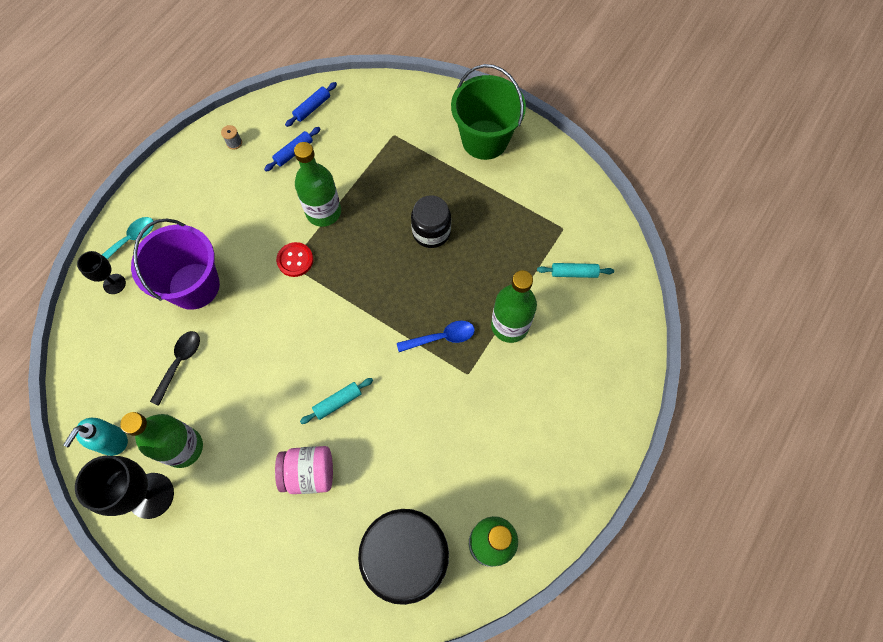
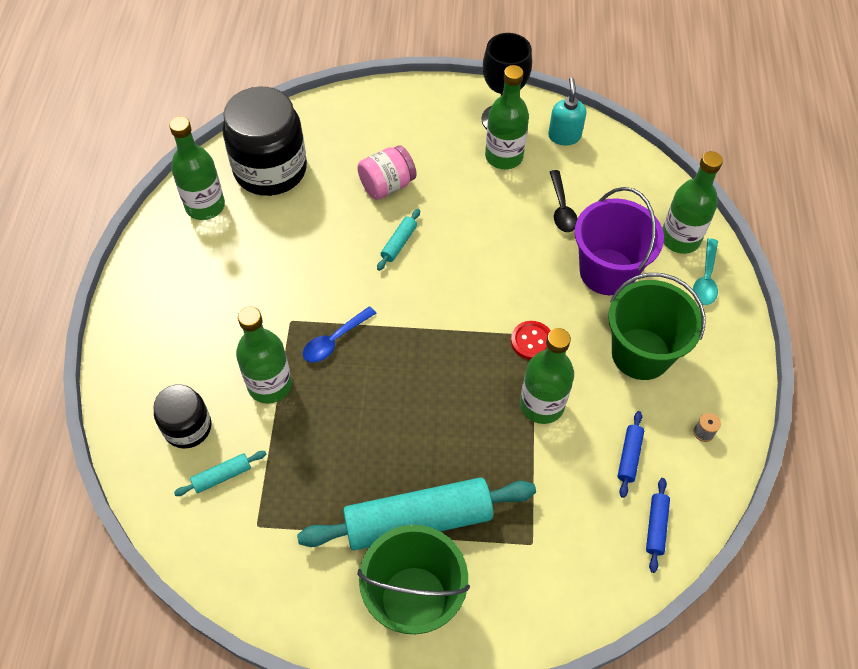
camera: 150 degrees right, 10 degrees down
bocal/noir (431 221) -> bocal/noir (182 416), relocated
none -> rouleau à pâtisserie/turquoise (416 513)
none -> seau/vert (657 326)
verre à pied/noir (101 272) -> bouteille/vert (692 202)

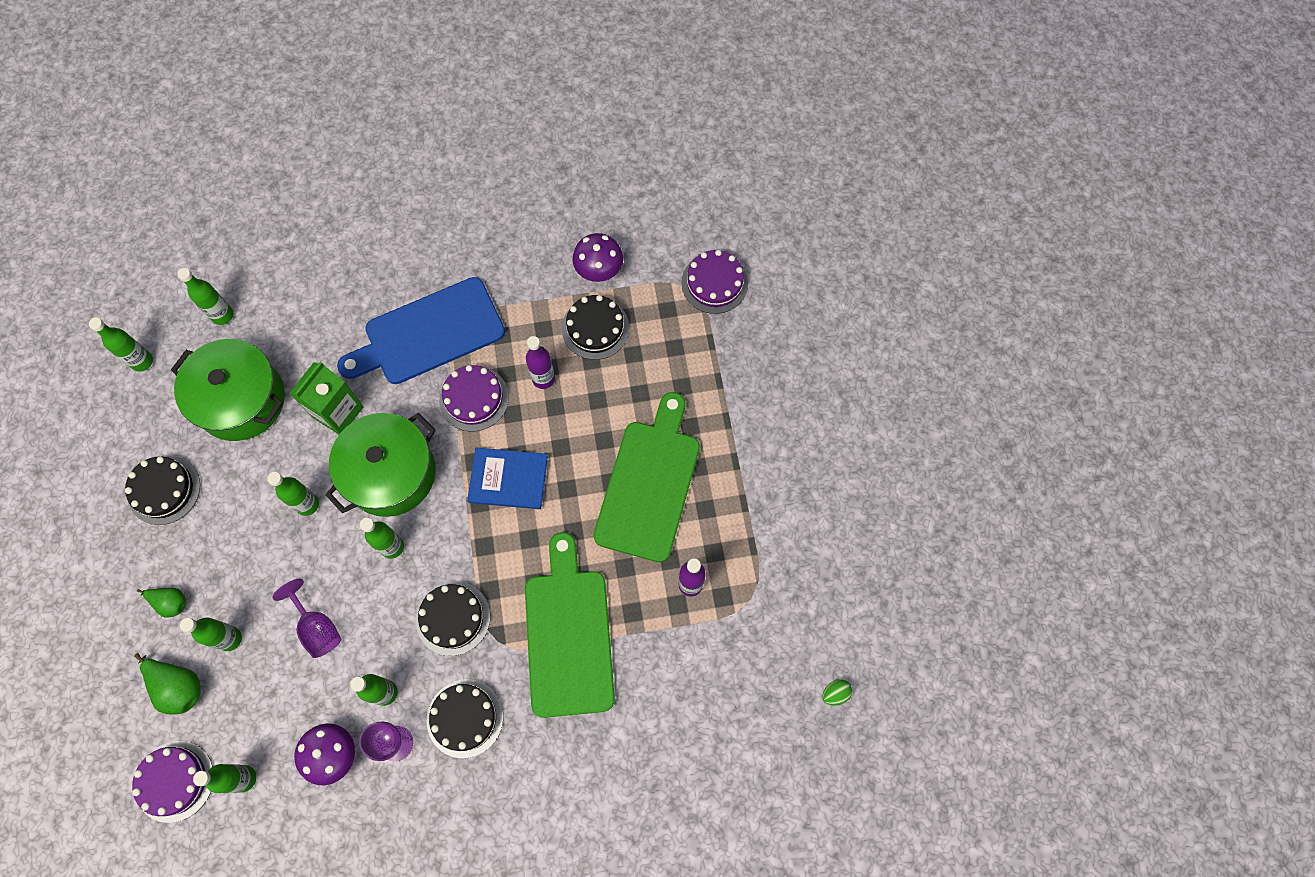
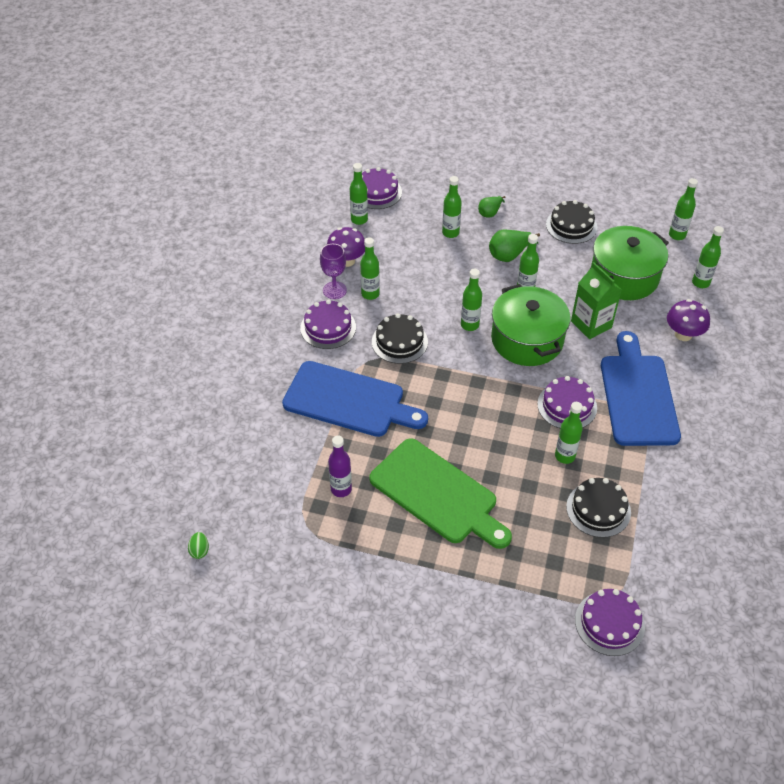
camera: 115 degrees right, 20 degrees down
planche à découper/vert (570 625) -> planche à découper/bleu (355 399)
gâteau/noir (465 718) -> gâteau/violet (328 324)
poire/vert (167 684) -> poire/vert (514 246), relocated
bouteille/violet (540 362) -> bouteille/vert (569 433)
champignon/violet (597 257) -> champignon/violet (688 320), relocated
verre à pied/violet (306 618) -> none
livre/bleu (507 478) -> none

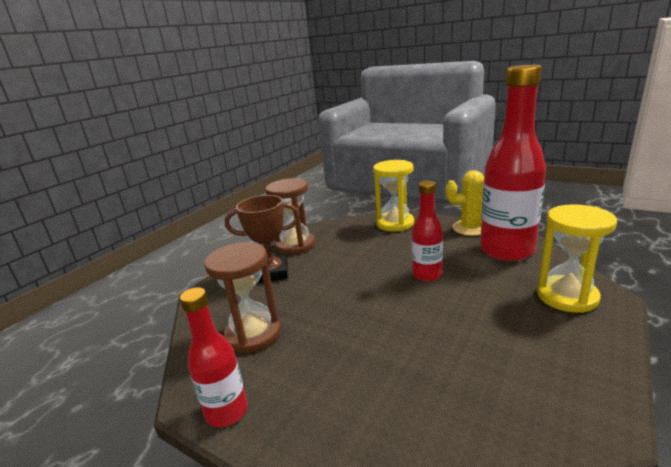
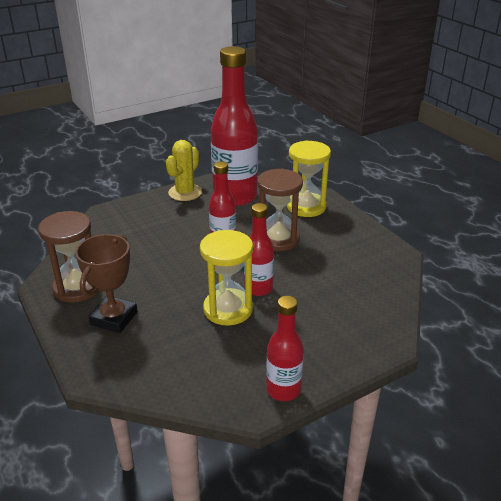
camera: 65 degrees left, 10 degrees up
sablier/jaune (393 195) -> sablier/jaune (226 278), relocated
none -> bouteille/rouge (259 249)
sablier/marron (242 297) -> sablier/marron (280 210), relocated

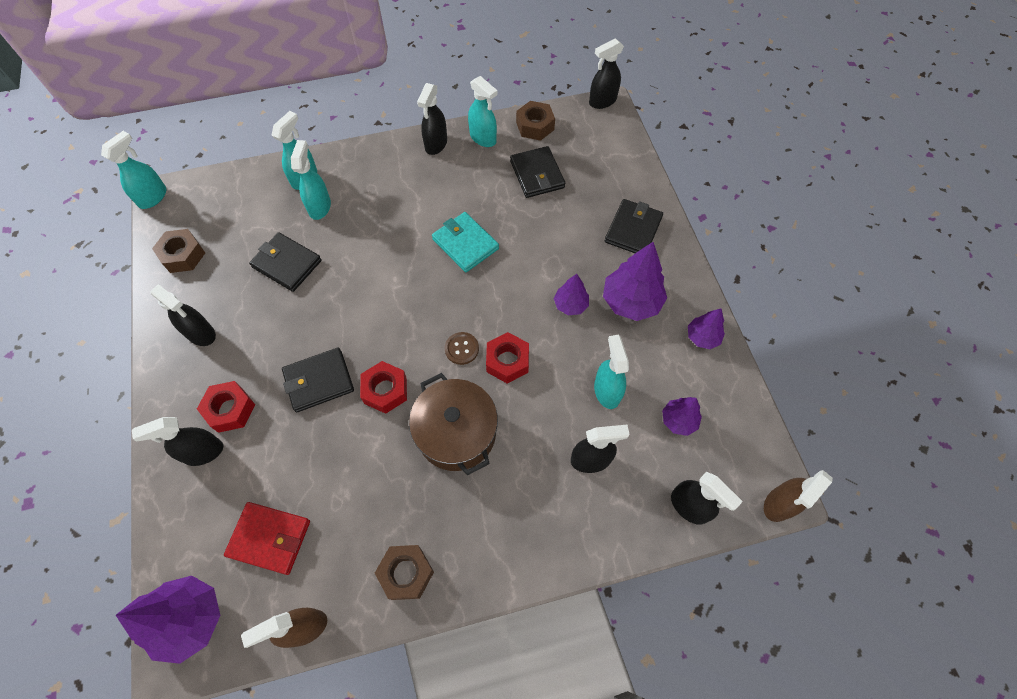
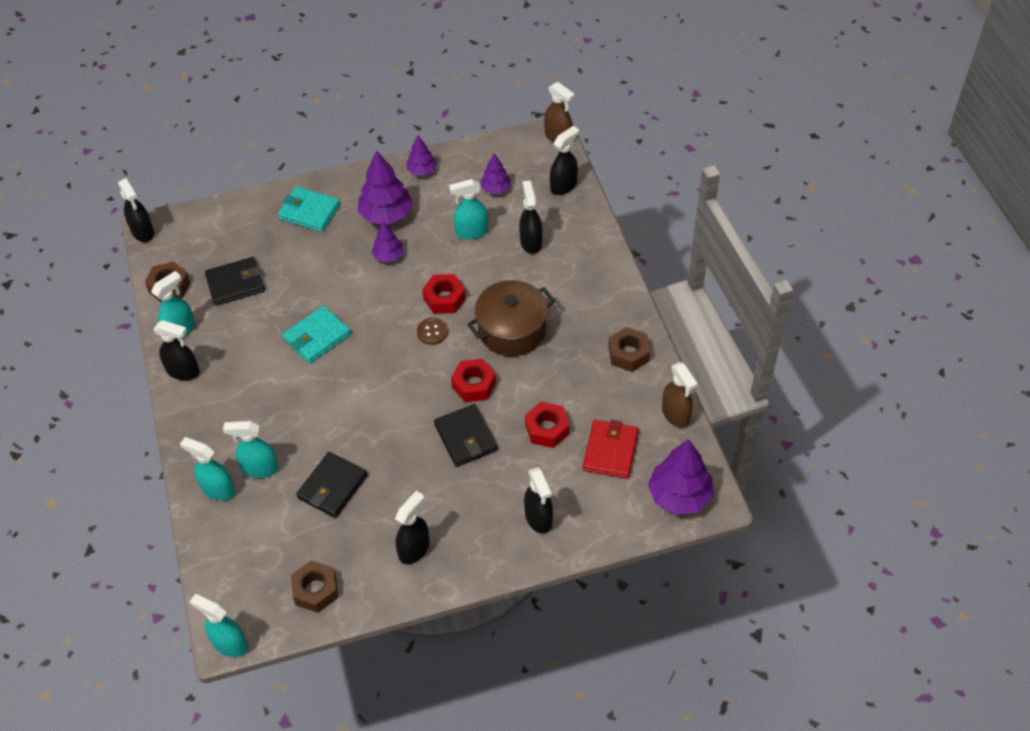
camera: 90 degrees left, 10 degrees down
portefeuille/noir (634 226) -> portefeuille/turquoise (309 209)
écrou/rouge (226 407) -> écrou/rouge (547 425), relocated

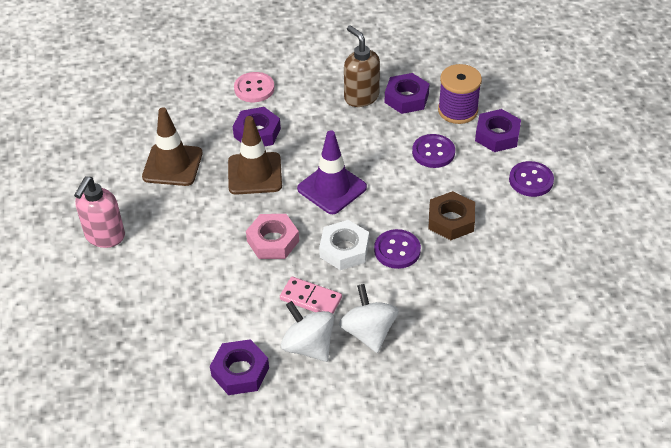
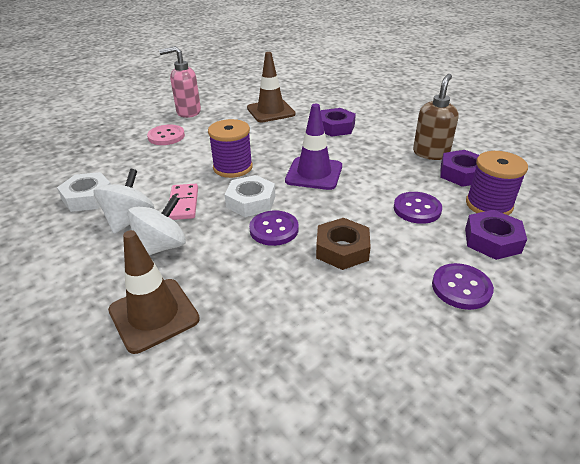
camera: 60 degrees right, 10 degrees down
écrou/violet (239 367) -> écrou/blanc (84 192)
cône de chantier/marron (255 155) -> cône de chantier/marron (154 292), relocated
bouton/rose (254 87) -> bouton/rose (166 135), relocated
écrou/rose (272 236) -> bobine/violet (230 148)

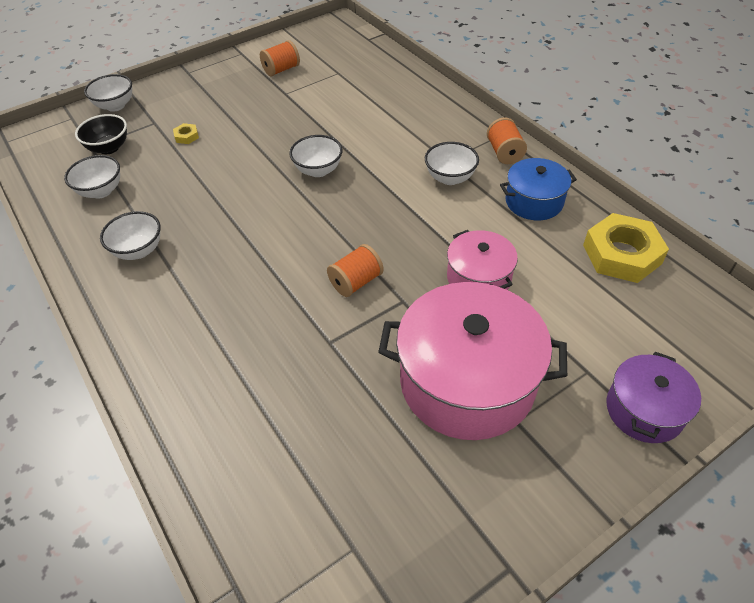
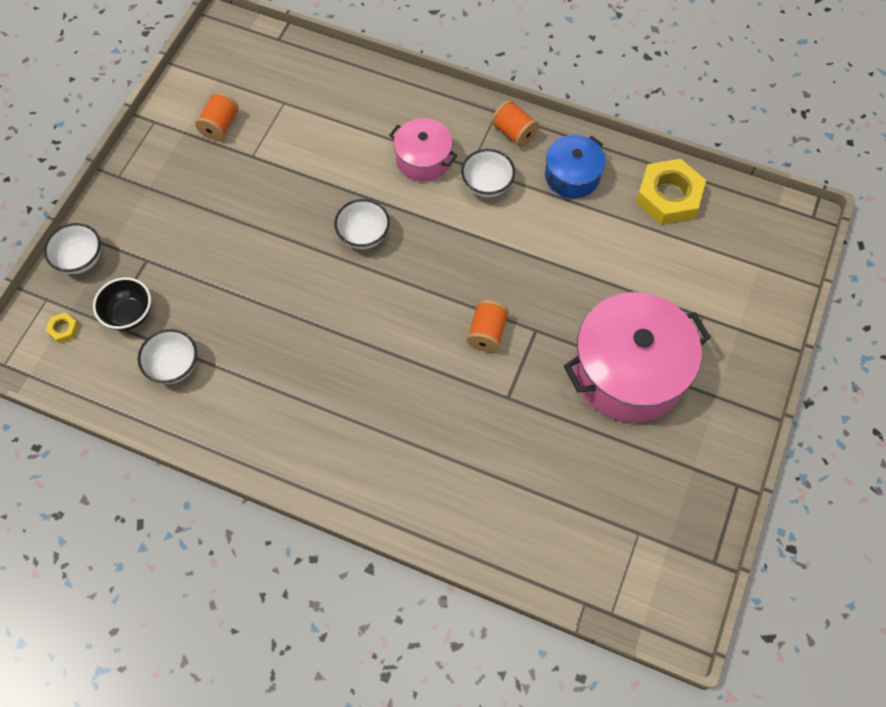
camera: 35 degrees left, 15 degrees up
écrou/jaune (186 133) -> écrou/jaune (62 327), relocated
marmite/rose (482 260) -> marmite/rose (423 150), relocated
bol/blanc (130 235) -> none
marmite/violet (653 397) -> none

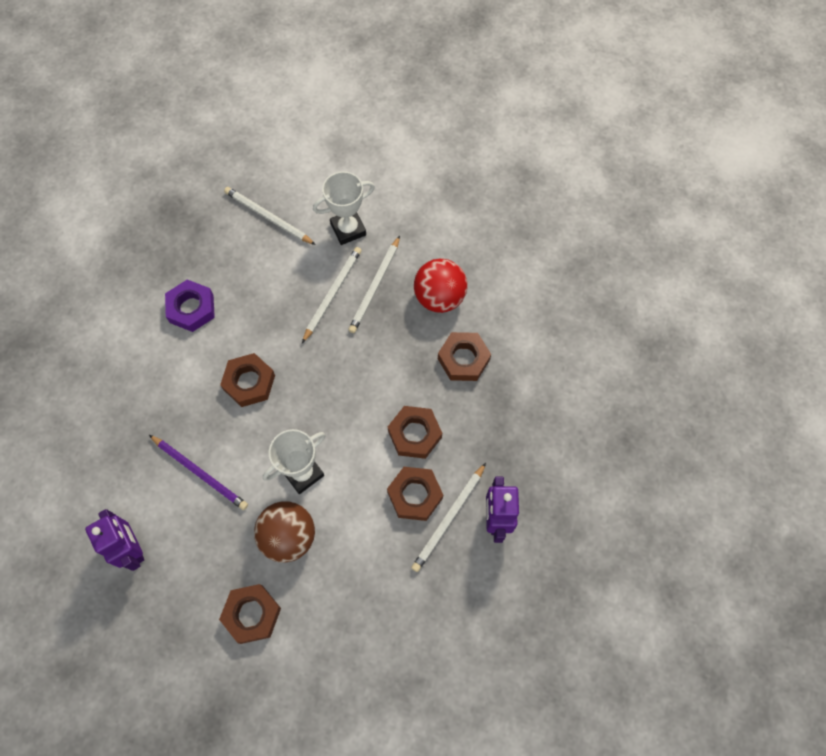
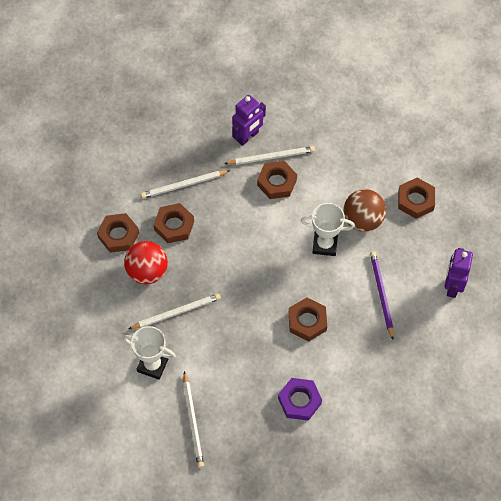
camera: 135 degrees left, 5 degrees down
écrou/marron (415 432) -> écrou/marron (118 233), relocated
crayon/blanc (332 295) -> crayon/blanc (185 184), relocated

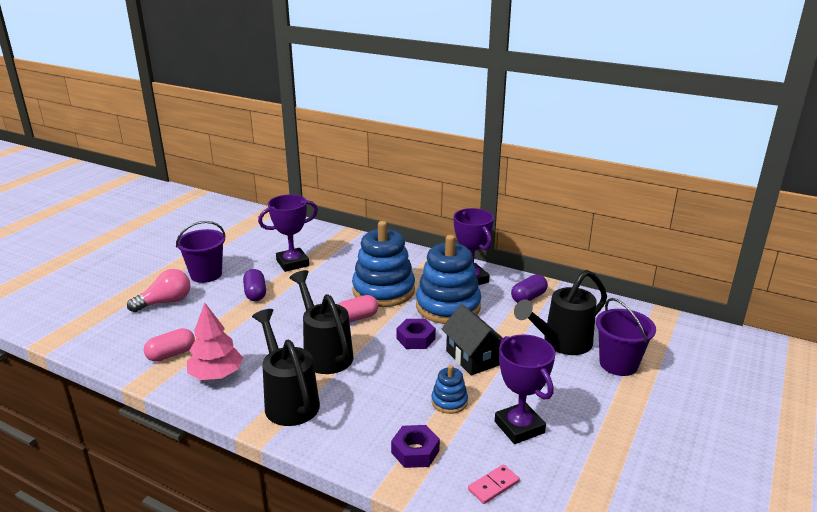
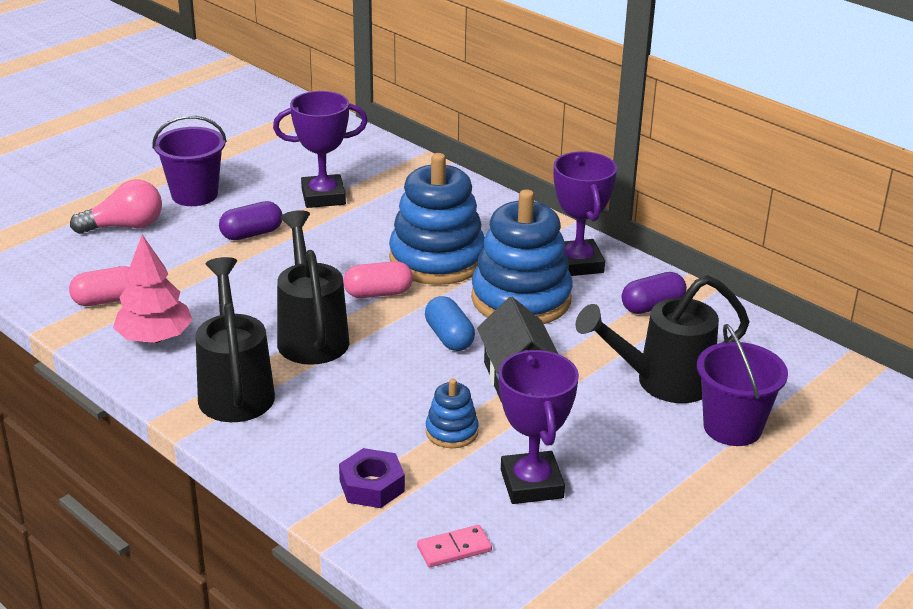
camera: 15 degrees right, 5 degrees up
gélule/violet (254 285) -> gélule/violet (250 220), 60 degrees clockwise
écrou/violet (416 334) -> gélule/bleu (450 323)

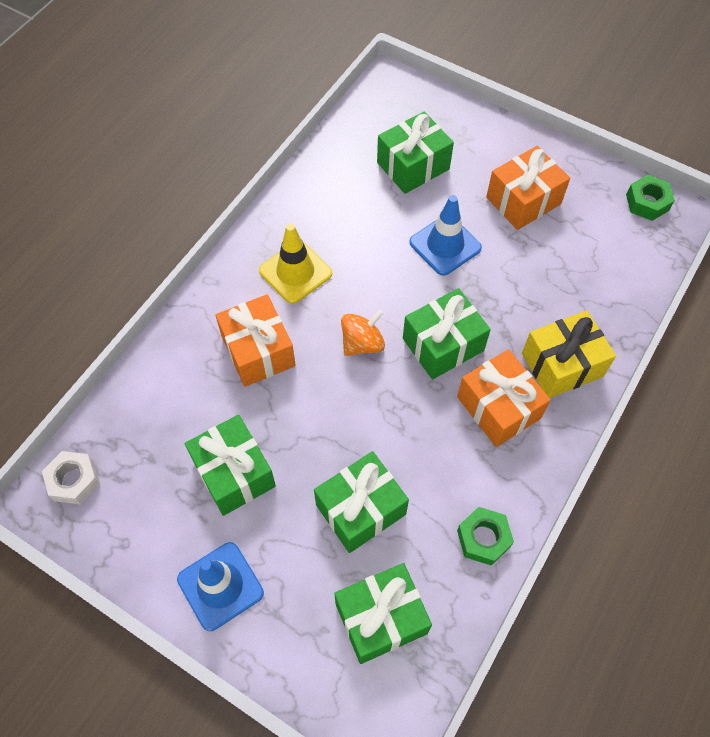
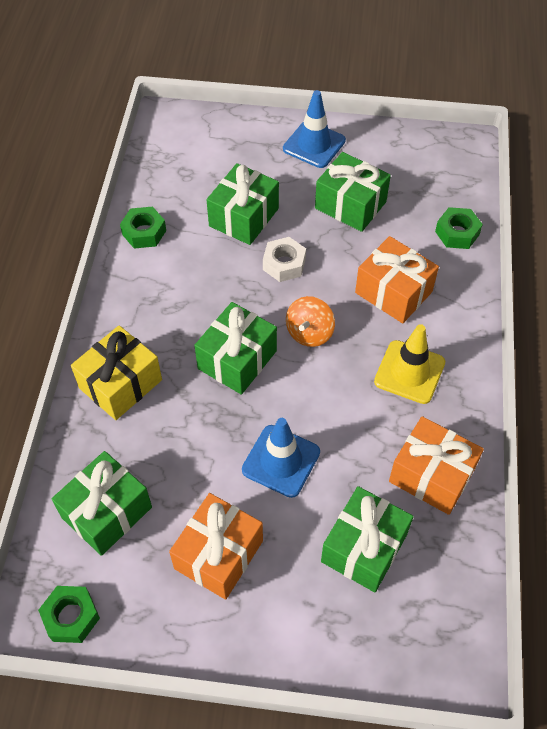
camera: 155 degrees right, 5 degrees down
cadeau/vert (383 613) -> cadeau/vert (102 503), relocated
écrou/blanc (71 478) -> écrou/blanc (284 259), relocated
cadeau/orange (504 398) -> cadeau/orange (436 465), relocated
none -> écrou/vert (459 228)

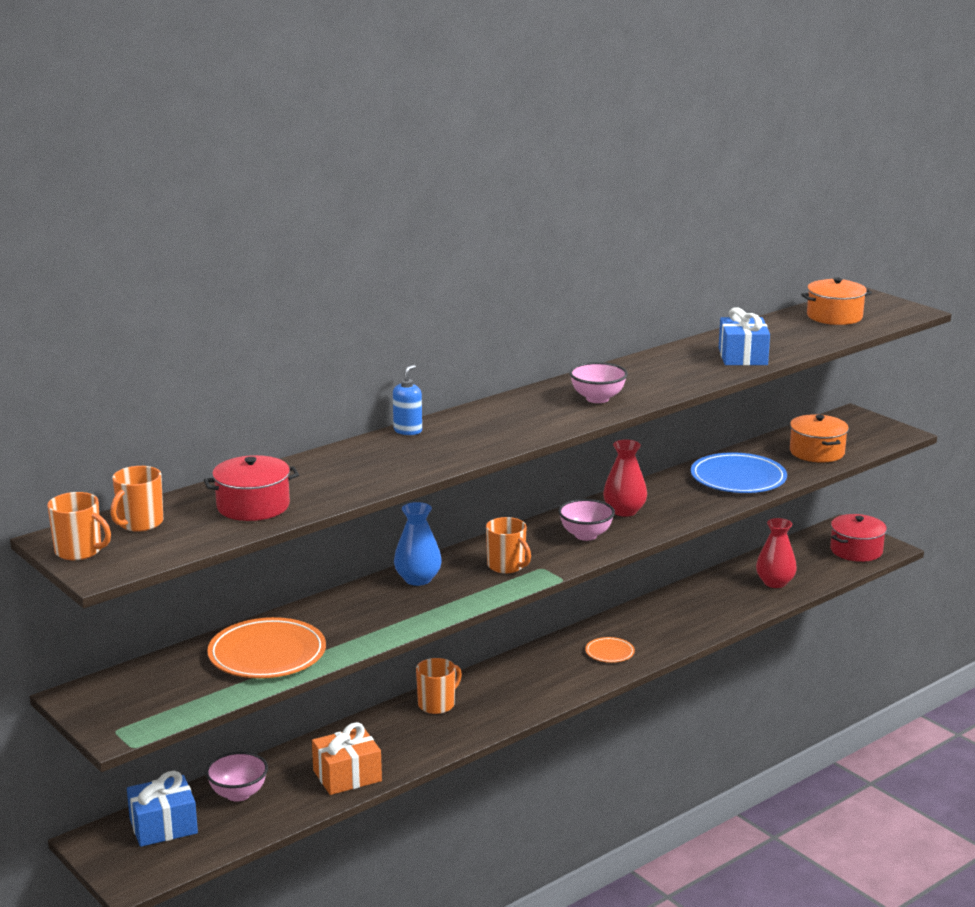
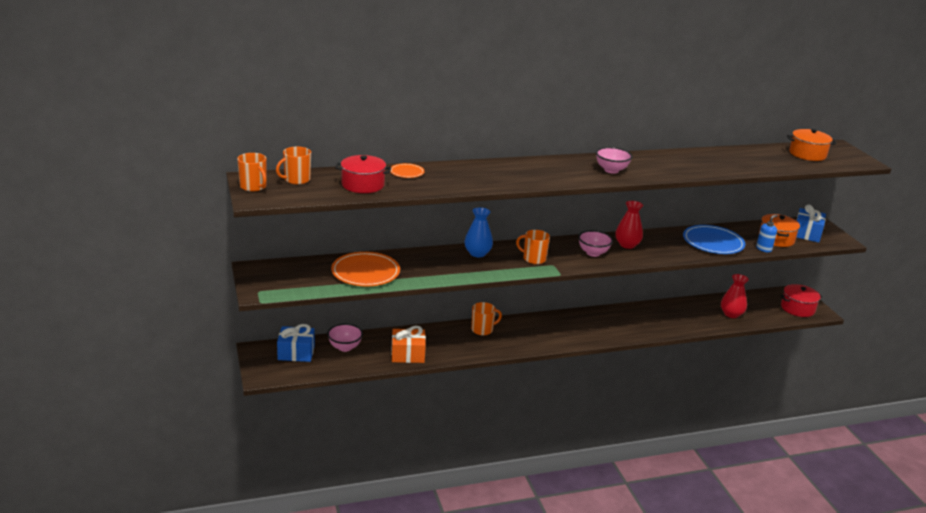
camera: 20 degrees right, 5 degrees up
assiette/orange (610 650) -> assiette/orange (407 170), relocated
tasse/orange (508 545) -> tasse/orange (533 247), 135 degrees clockwise
distributeur de savon/bleu (407 400) -> distributeur de savon/bleu (767 233), relocated
cadeau/bleu (744 337) -> cadeau/bleu (811 223), relocated

